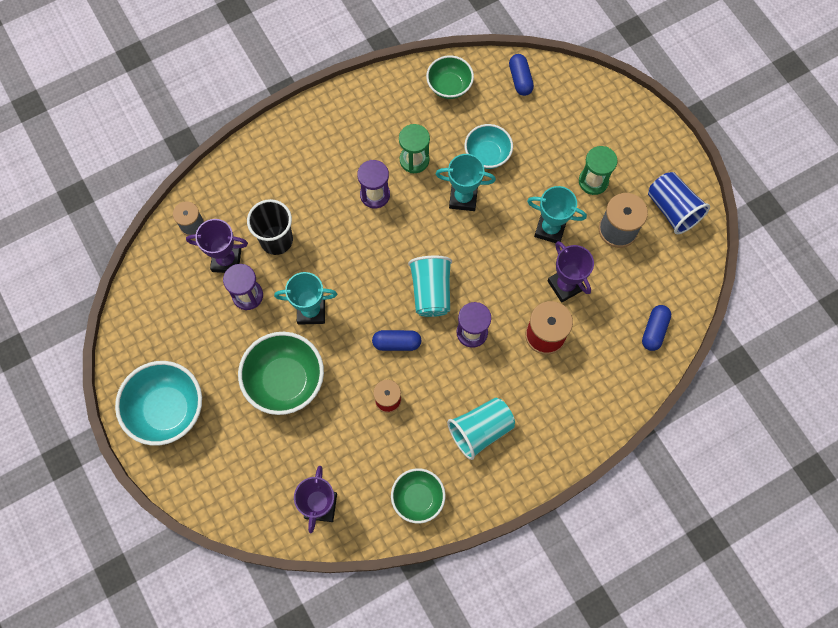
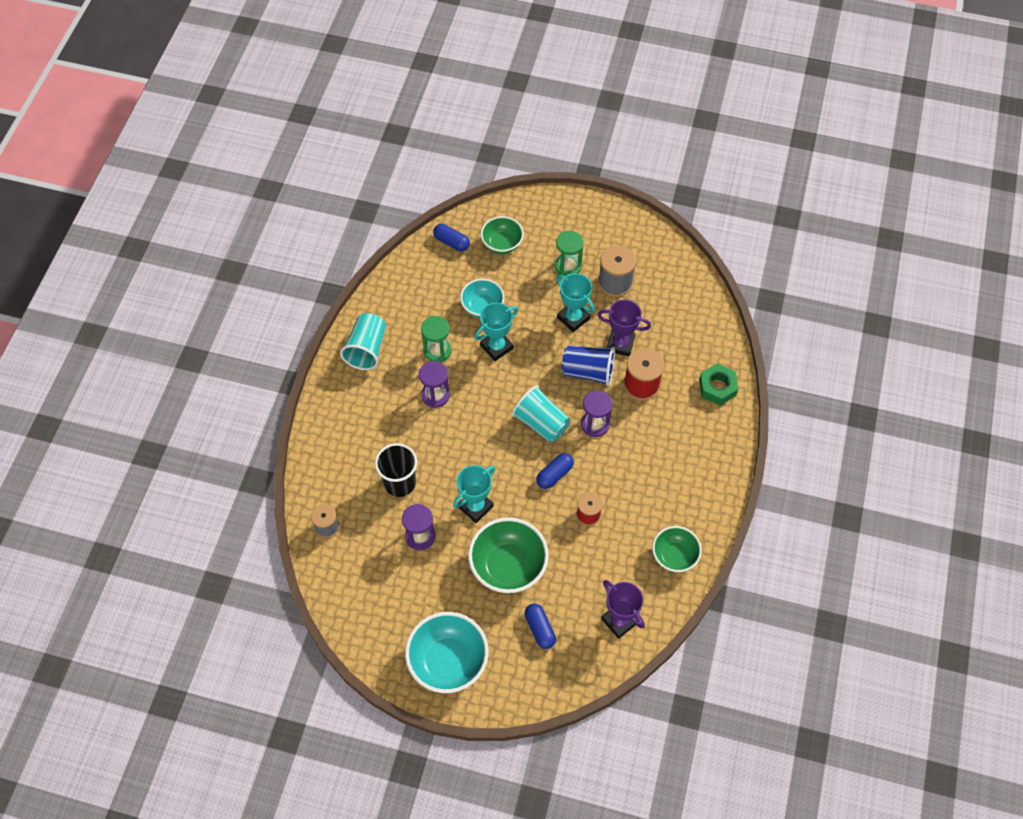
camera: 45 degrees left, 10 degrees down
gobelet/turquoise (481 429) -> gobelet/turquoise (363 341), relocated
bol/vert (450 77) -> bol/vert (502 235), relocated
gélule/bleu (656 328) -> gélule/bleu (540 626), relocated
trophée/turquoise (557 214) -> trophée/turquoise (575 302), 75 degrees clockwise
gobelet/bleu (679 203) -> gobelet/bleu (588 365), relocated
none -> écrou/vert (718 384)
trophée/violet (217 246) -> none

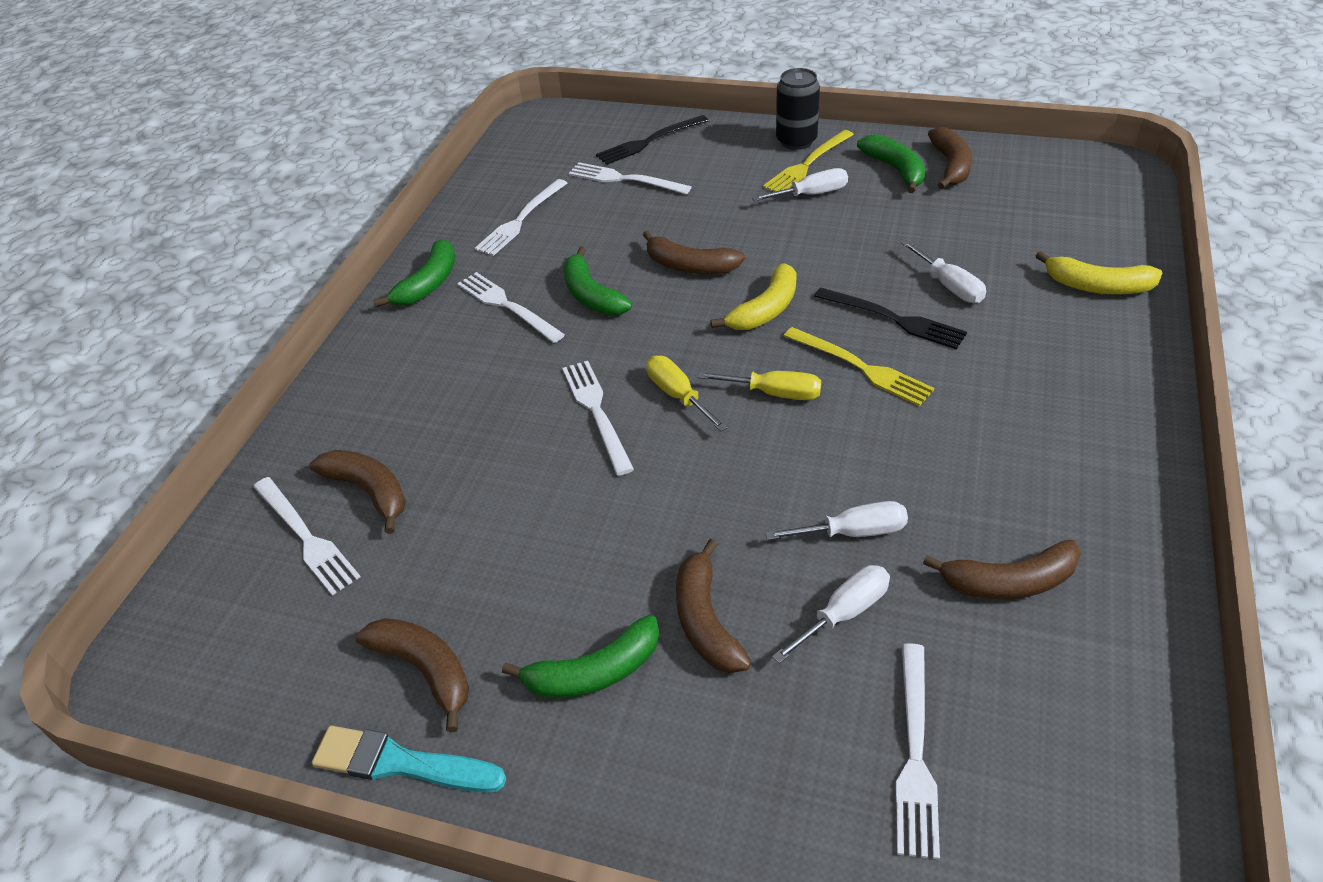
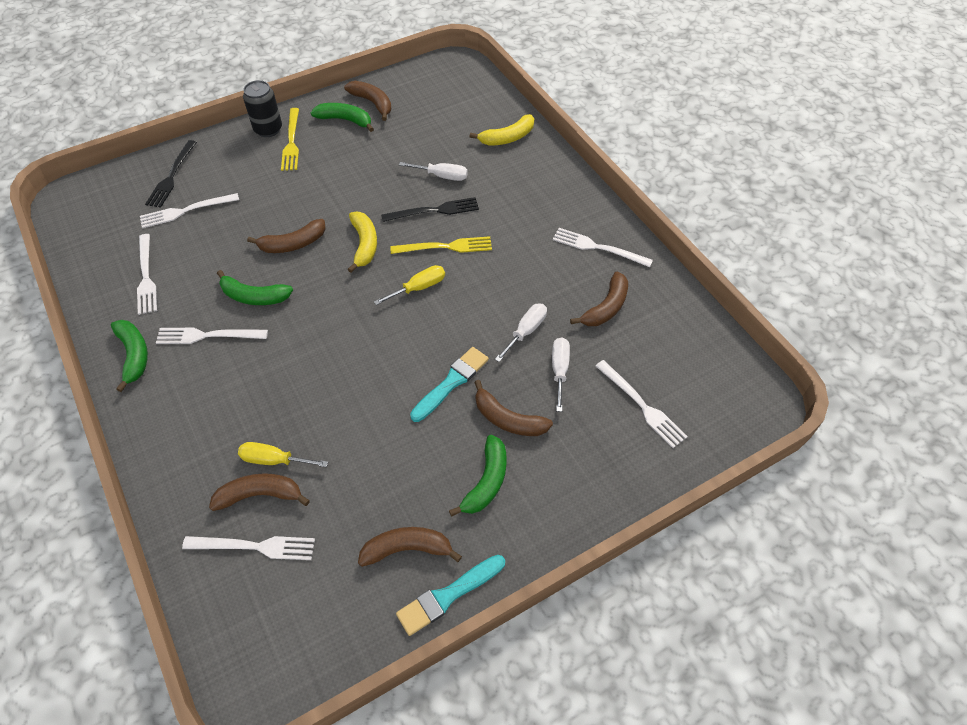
camera: 50 degrees left, 10 degrees up
tournevis/jaune (687 393) -> tournevis/jaune (283 454), relocated
none -> pinceau/turquoise (449 384)
fourchette/blanc (598 418) -> fourchette/blanc (603 247), relocated
tournevis/blanc (800 184) -> none

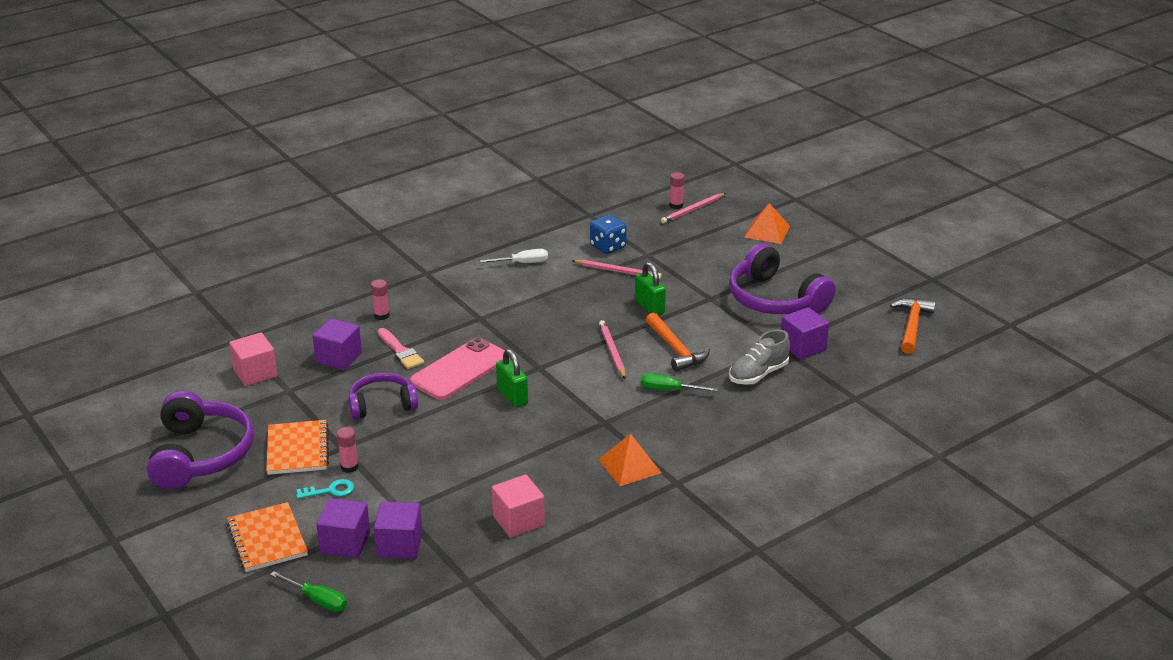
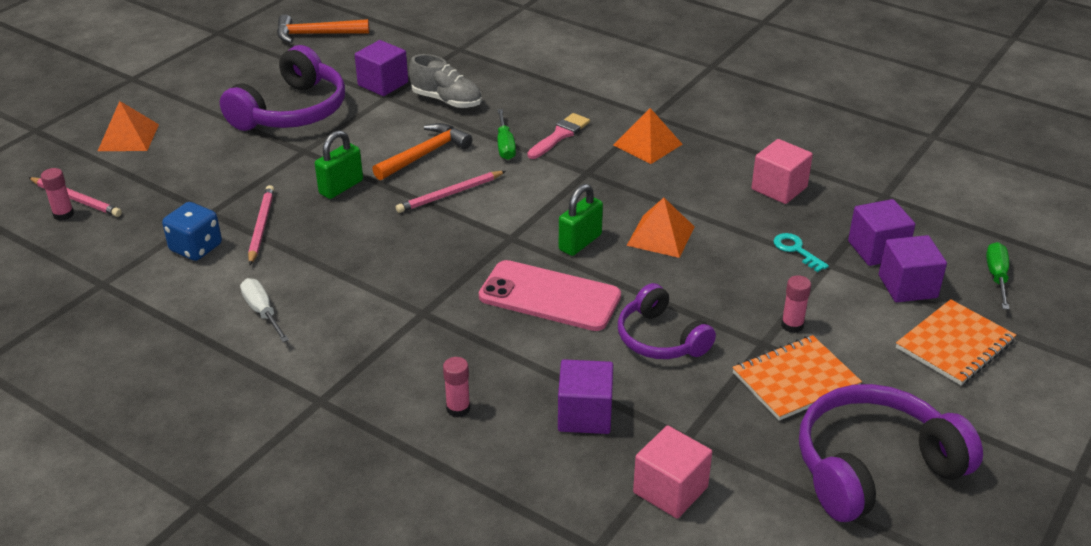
camera: 110 degrees left, 5 degrees up
pinceau/rose (401 348) -> pinceau/rose (558 136), relocated
none -> pyramide/orange (661 228)
clé/turquoise (325 489) -> clé/turquoise (801 252), relocated

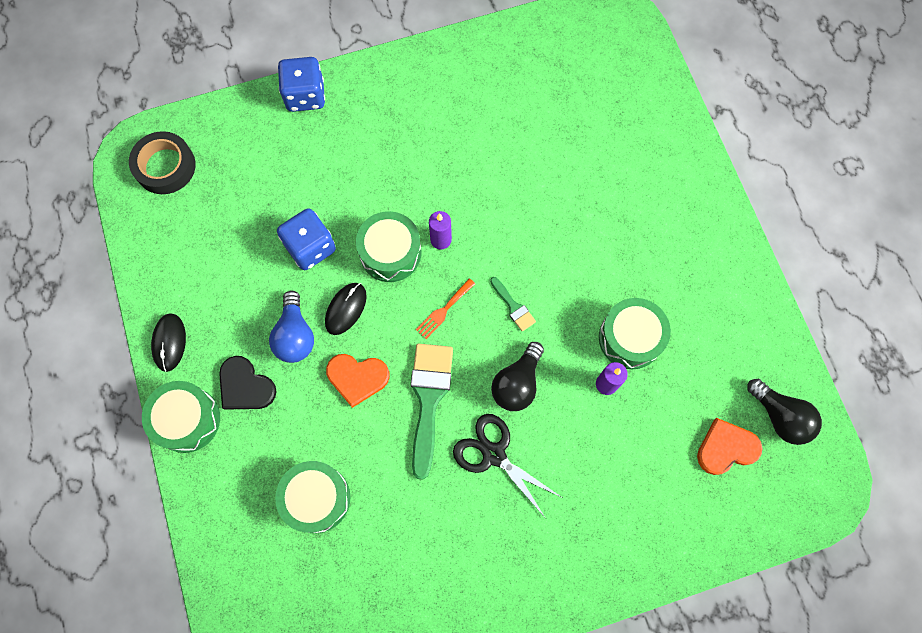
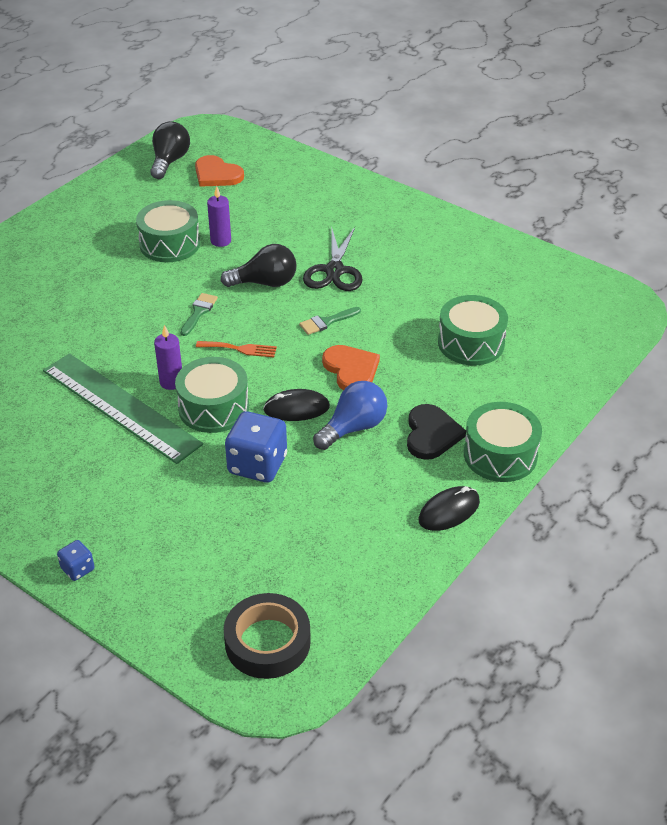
camera: 125 degrees left, 30 degrees down
none -> règle/vert (123 408)
dé/bleu (301 84) -> dé/bleu (76 560), x0.50
pinceau/vert (432 412) -> pinceau/vert (330 321), x0.49

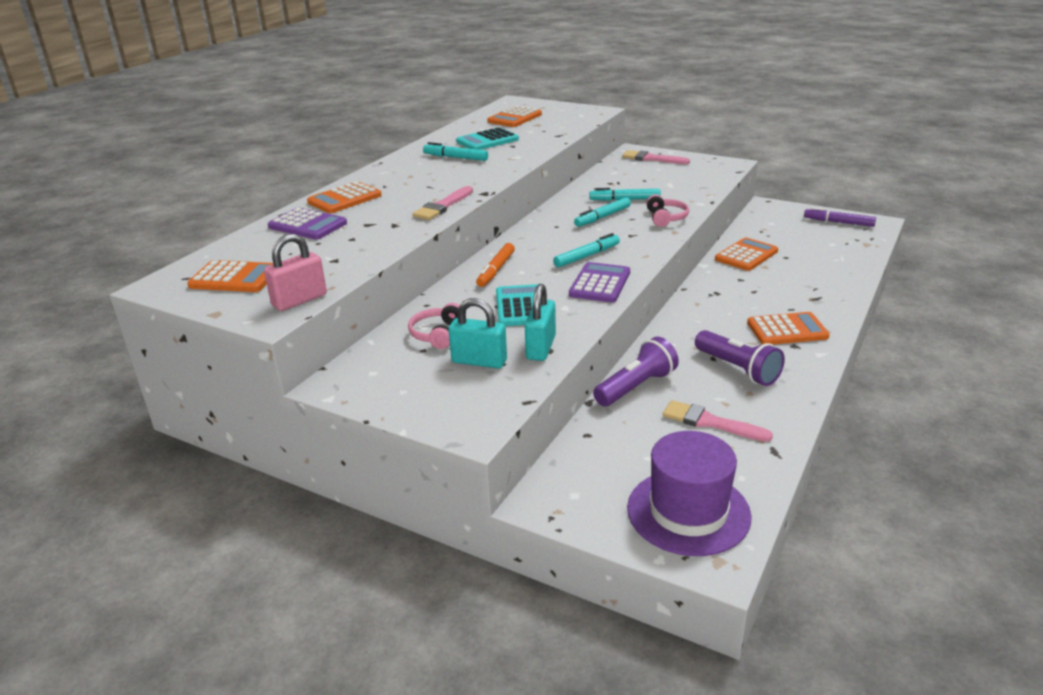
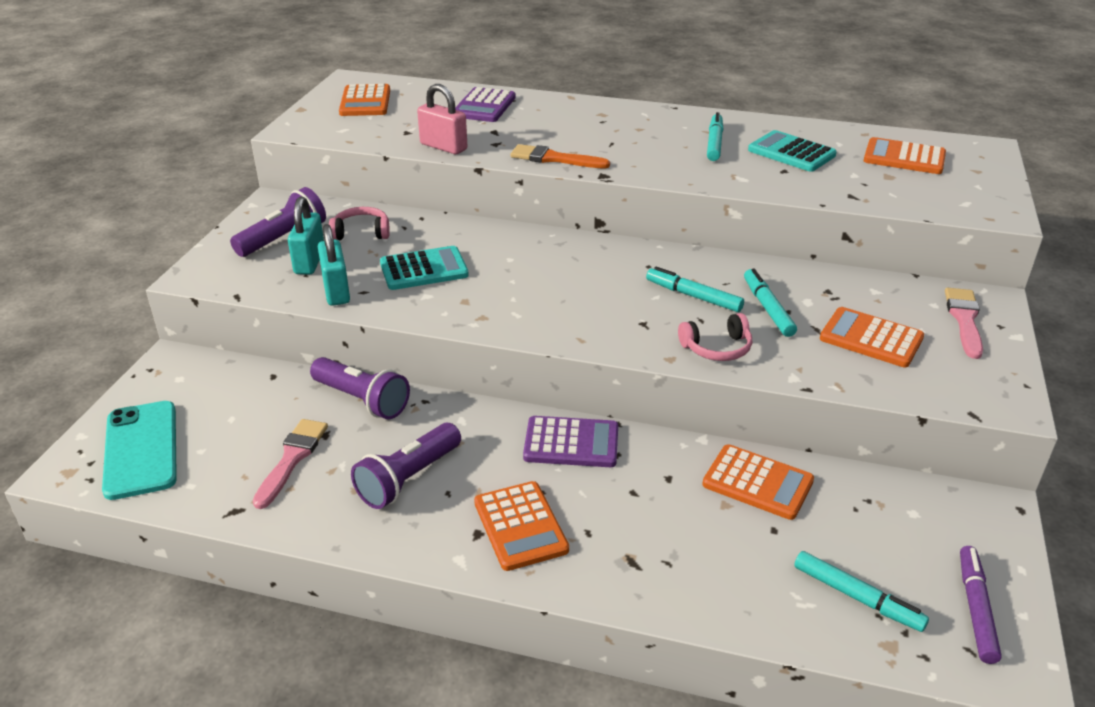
camera: 75 degrees right, 5 degrees up
chapeau/violet (689 493) -> téléphone/turquoise (139 450)
none -> lampe de poche/violet (278 222)
cadenas/turquoise (540 322) -> cadenas/turquoise (334 265), 75 degrees clockwise
cadenas/rose (295 272) -> cadenas/rose (442 119), relocated
pinceau/rose (442 203) -> pinceau/orange (560 156)
calculatrice/violet (599 282) -> calculatrice/violet (570 441), relocated
feutre/turquoise (586 250) -> feutre/turquoise (861 591), relocated
calculatrice/orange (344 197) -> calculatrice/orange (872 337), relocated
feutre/orange (495 265) -> none

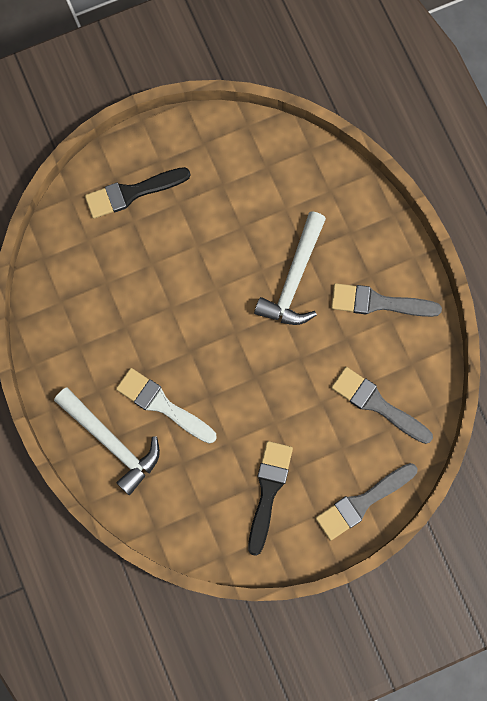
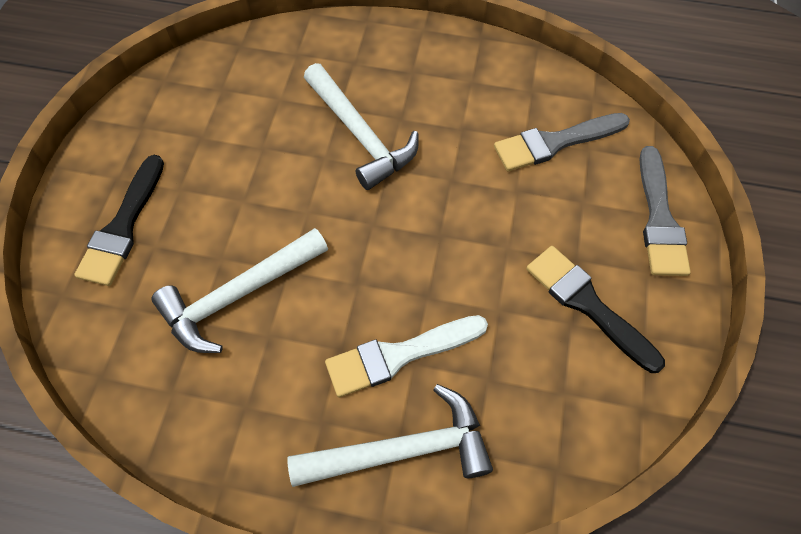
camera: 55 degrees left, 15 degrees down
none -> marteau/blanc (239 290)
pinceau/gris (386 300) -> none

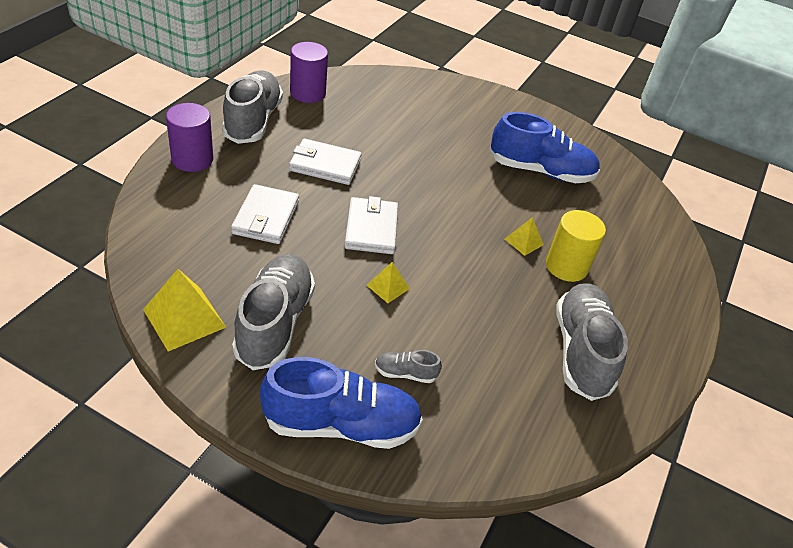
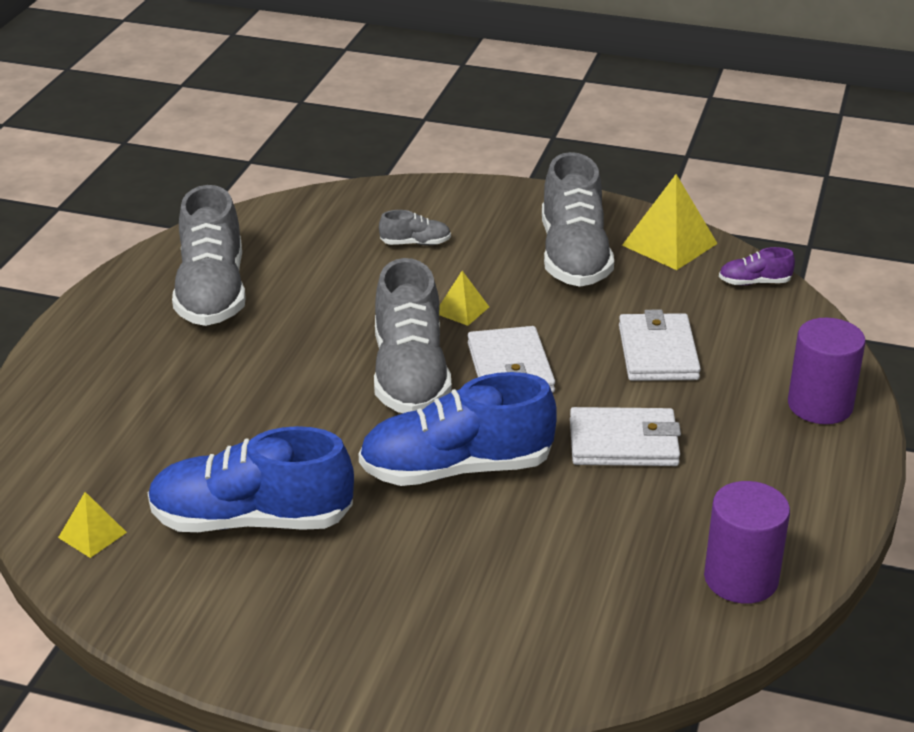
camera: 175 degrees right, 10 degrees down
pyramide/jaune (524 236) -> pyramide/jaune (92 525), relocated
chaussure/bleu (341 403) -> chaussure/bleu (457 429), relocated
chaussure/gris (252 107) -> chaussure/gris (413 335), relocated
none -> chaussure/violet (757 266)
cylindre/jaune (576 246) -> none

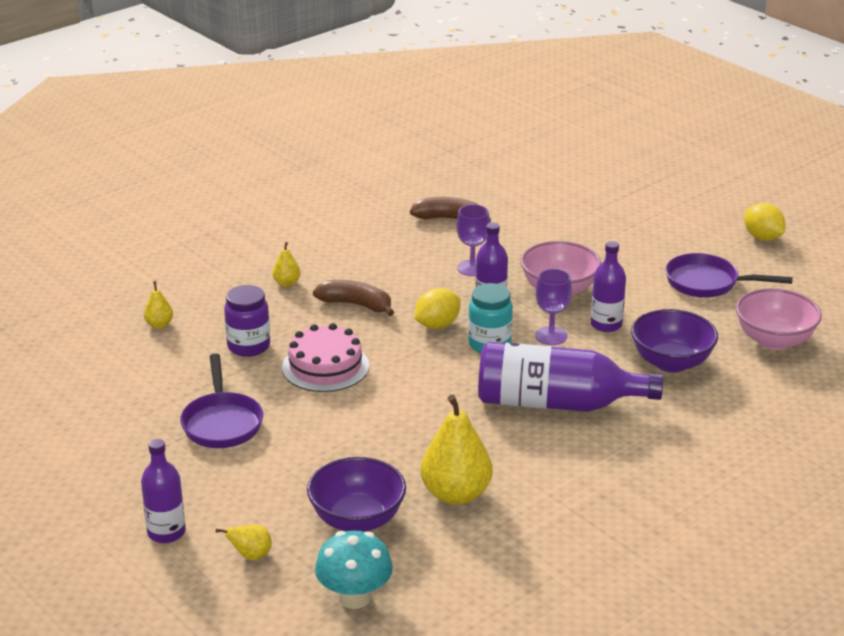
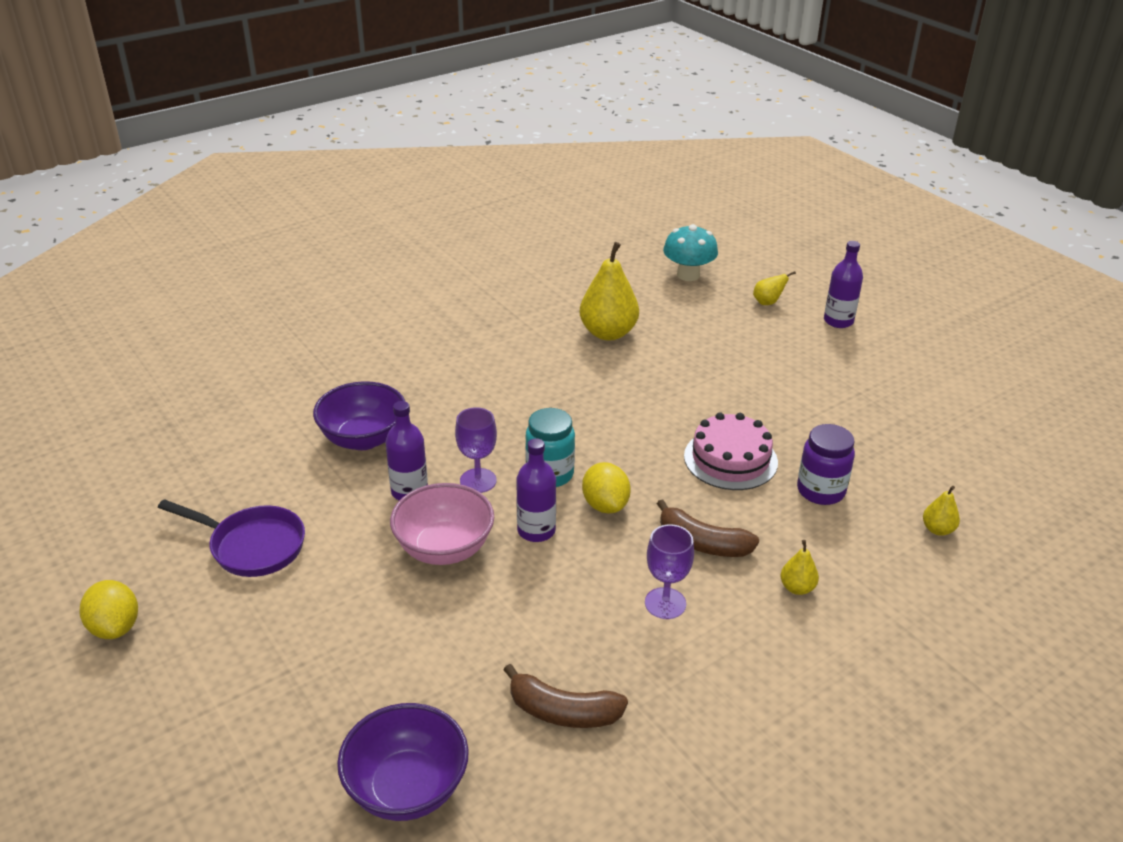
camera: 175 degrees left, 5 degrees up
bol/violet (356 494) -> bol/violet (403 762), relocated
citron/jaune (437 308) -> citron/jaune (606 488), 75 degrees counterclockwise
verre à pied/violet (473 240) -> verre à pied/violet (669 571), relocated
poêle/violet (221 401) -> none
bouteille/violet (570 377) -> none
bol/rose (779 319) -> none

